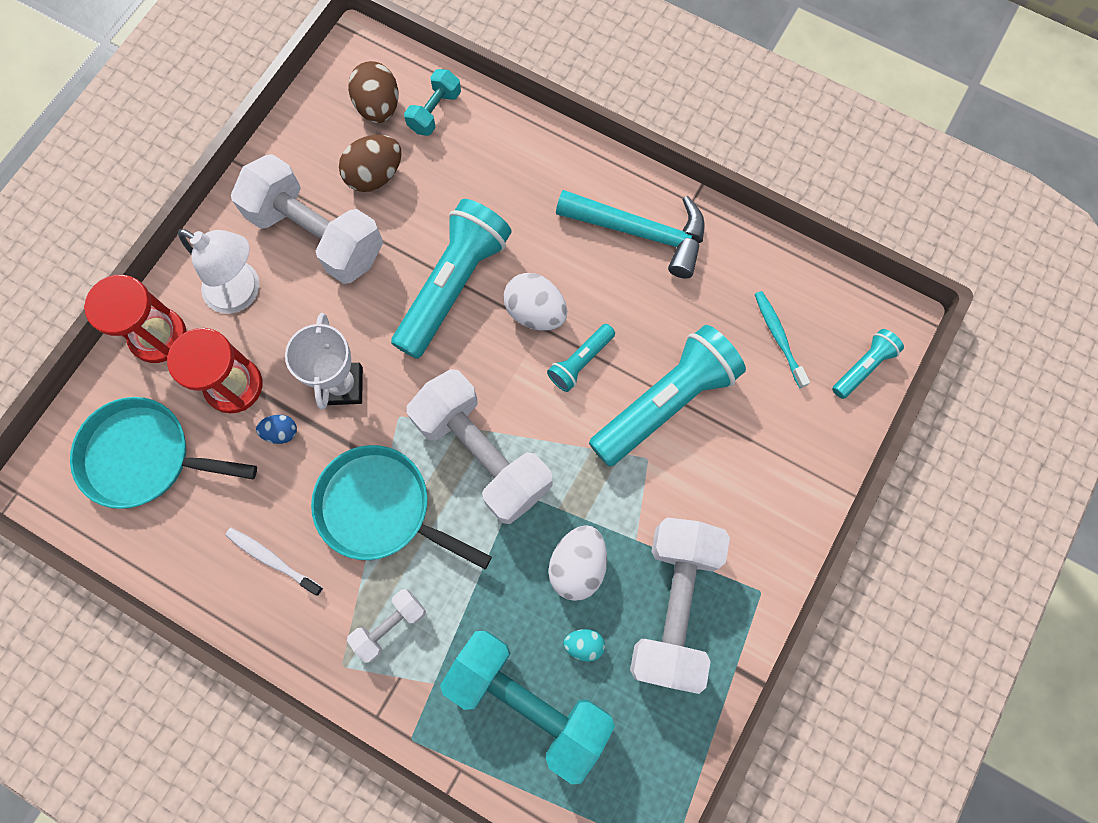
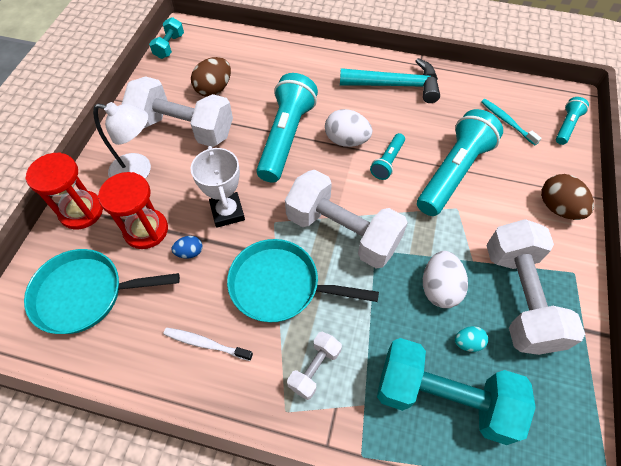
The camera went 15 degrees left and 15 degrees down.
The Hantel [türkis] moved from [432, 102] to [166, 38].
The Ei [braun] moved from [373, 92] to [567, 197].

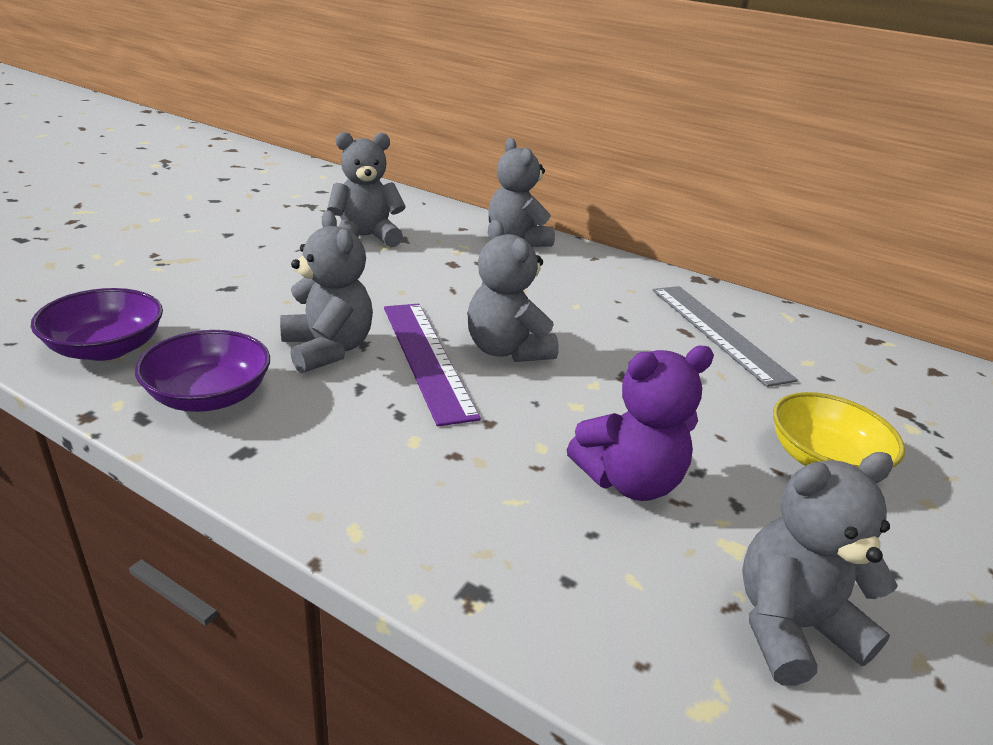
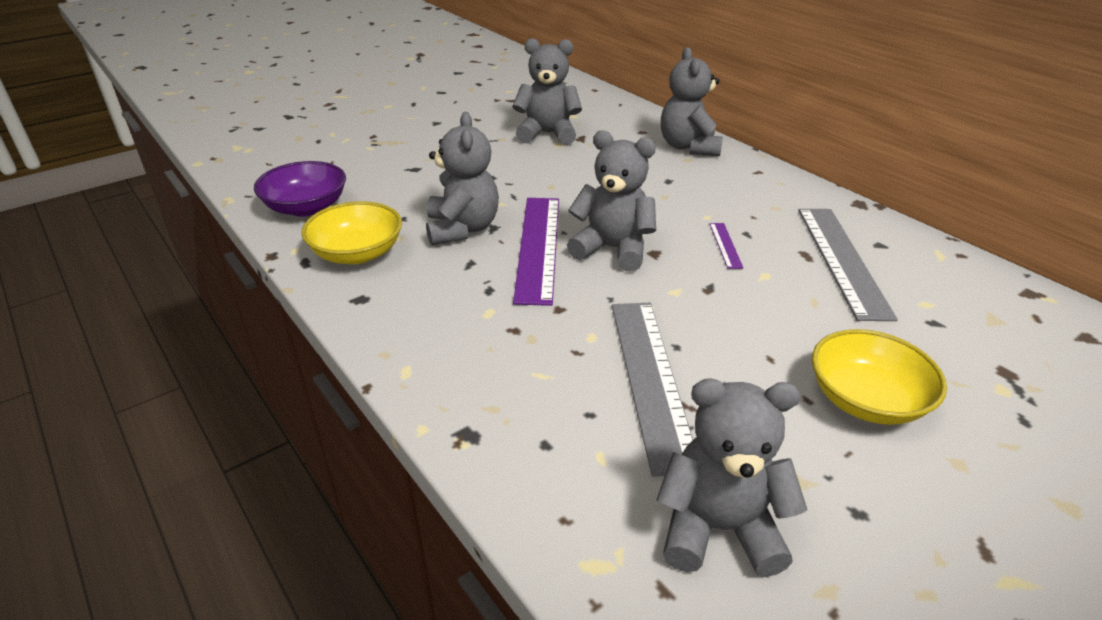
The camera went 25 degrees right and 5 degrees up.
The Schüssel [lila] at [202, 371] became the Schüssel [gelb] at [352, 232].
The Teddybär [grau] at [513, 291] turned 120 degrees clockwise.
The Teddybär [lila] at [640, 423] was replaced by the Lineal [grau] at [652, 390].
The Lineal [lila] at [726, 246] appeared.

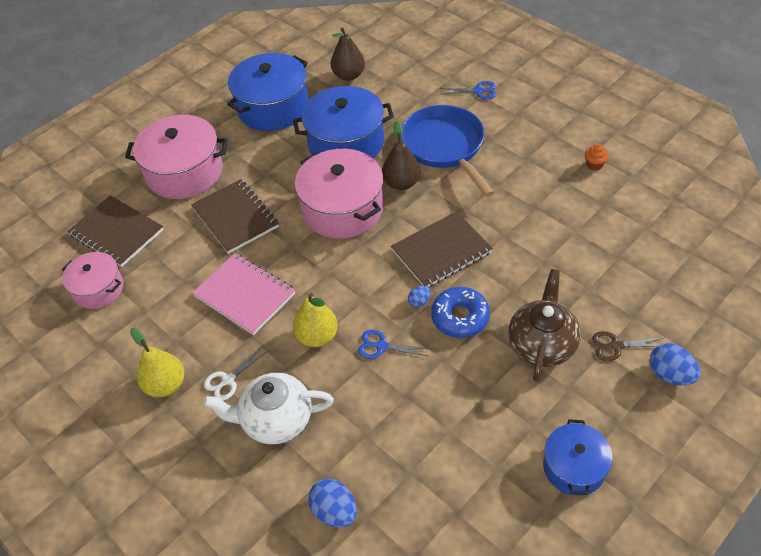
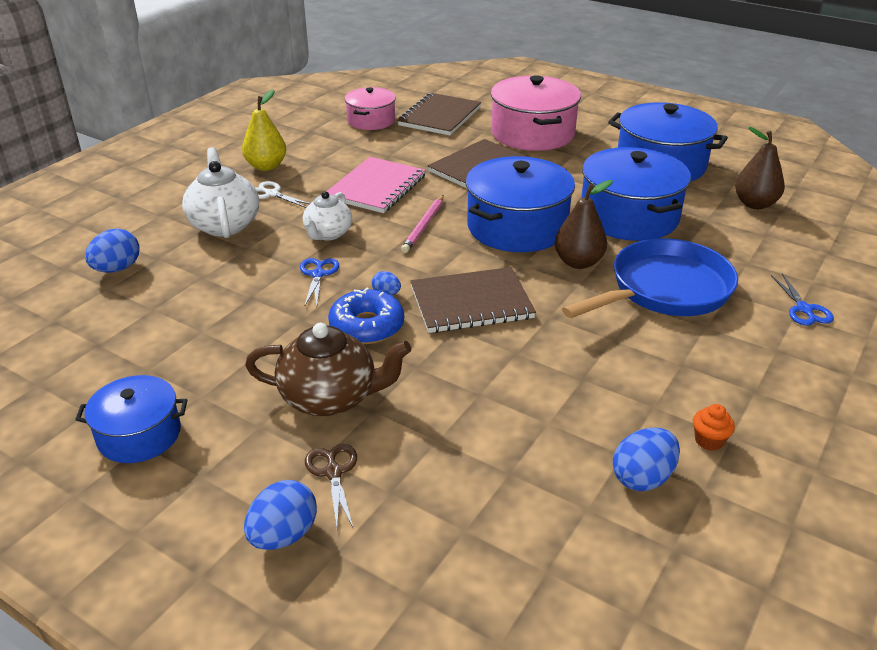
The camera went 75 degrees right and 15 degrees down.
The Birne [gelb] at [315, 320] was replaced by the Teekanne [weiß] at [327, 215].
The Bleistift [rosa] at [422, 224] appeared.
The Notizbuch [braun] at [442, 249] turned 60 degrees counterclockwise.
The Kochtopf [rosa] at [339, 194] became the Kochtopf [blau] at [520, 204].
The Ei [blau] at [646, 459] appeared.

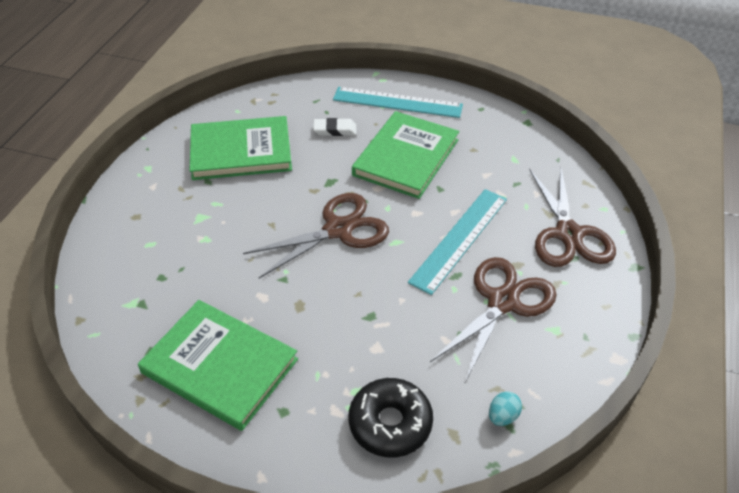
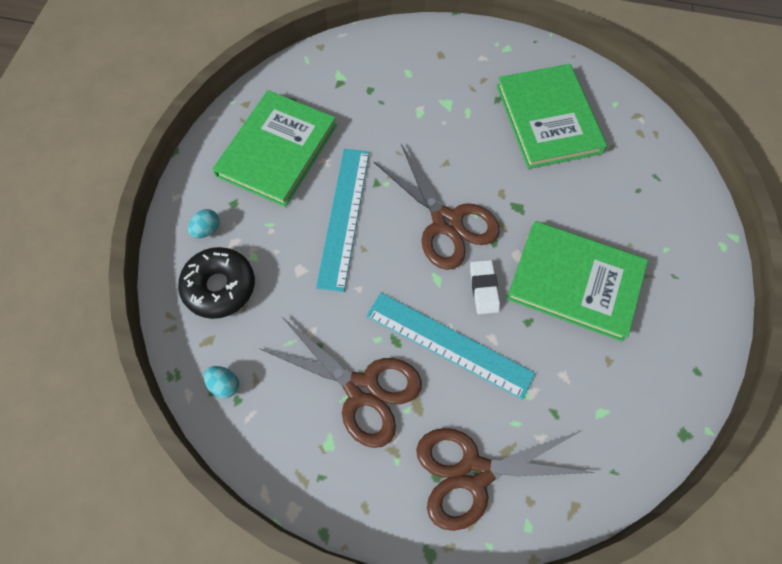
The camera went 85 degrees right and 20 degrees up.
The Ei [türkis] at [204, 223] appeared.
The Lineal [türkis] moved from [398, 102] to [342, 220].
The Radiergummi [weiß] moved from [334, 127] to [485, 287].

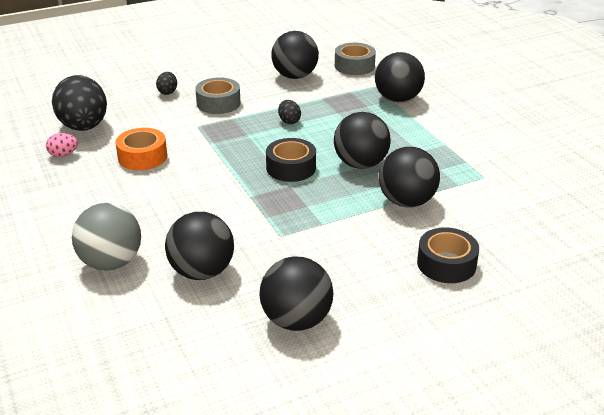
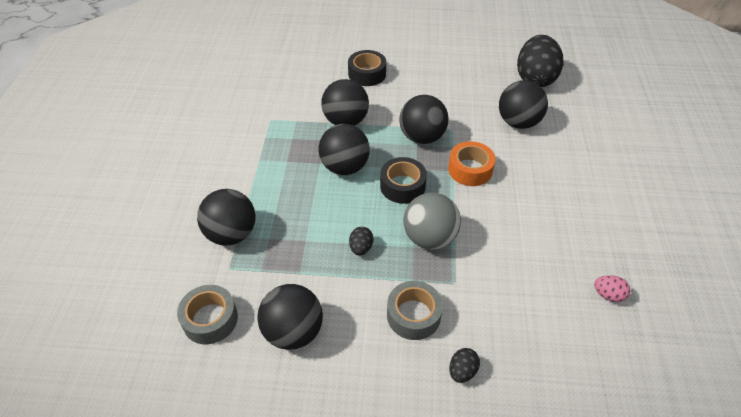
The camera went 150 degrees left and 15 degrees up.
The Ball [schwarz] moved from [296, 294] to [423, 119].
The Ball [grau] moved from [106, 237] to [432, 221].
The Klebeband [orange] moved from [141, 149] to [472, 163].
The Ei [schwarz] moved from [79, 103] to [540, 61].

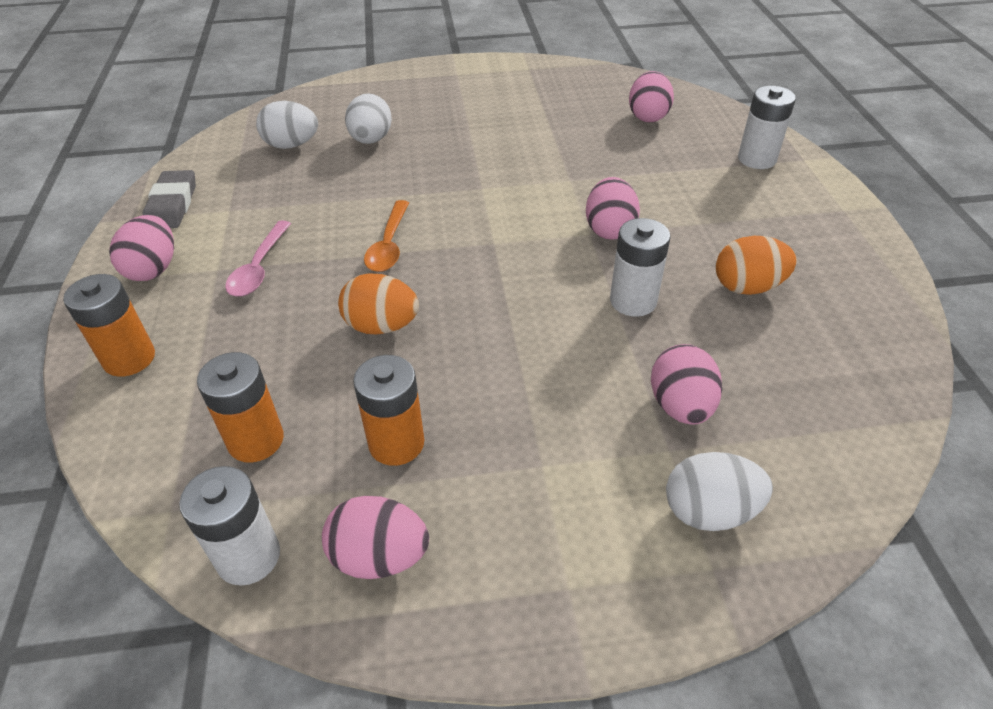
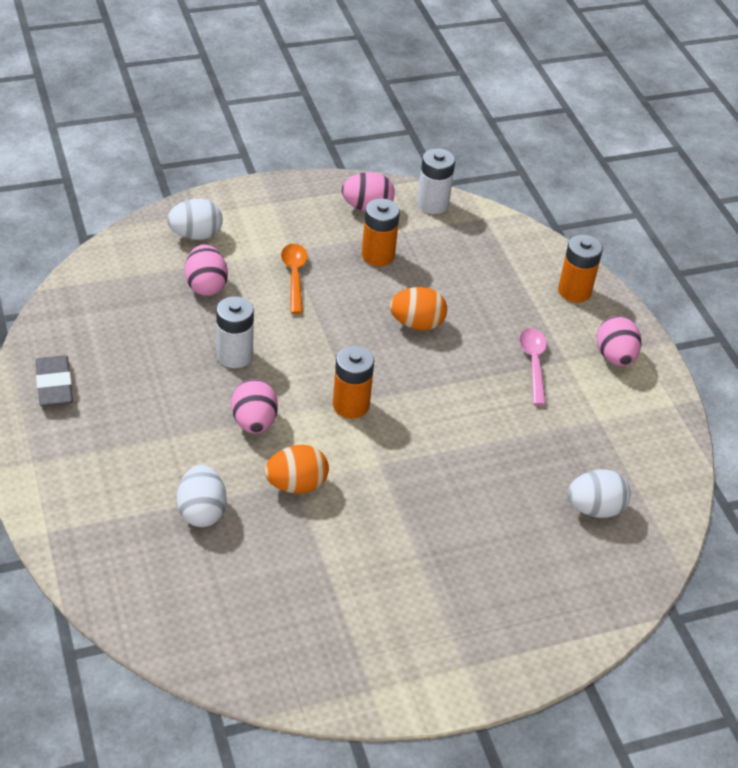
The camera went 165 degrees right and 0 degrees up.
The Radiergummi [grau] moved from [169, 199] to [54, 381].
The Ei [weiß] moved from [368, 118] to [202, 496].
The Ei [orange] moved from [756, 265] to [296, 469].
The Löffel [orange] moved from [386, 236] to [294, 278].
The Batterie [orange] moved from [240, 407] to [353, 382].
The Ei [rosa] at [651, 96] disappeared.
The Batterie [weiß] at [767, 127] disappeared.

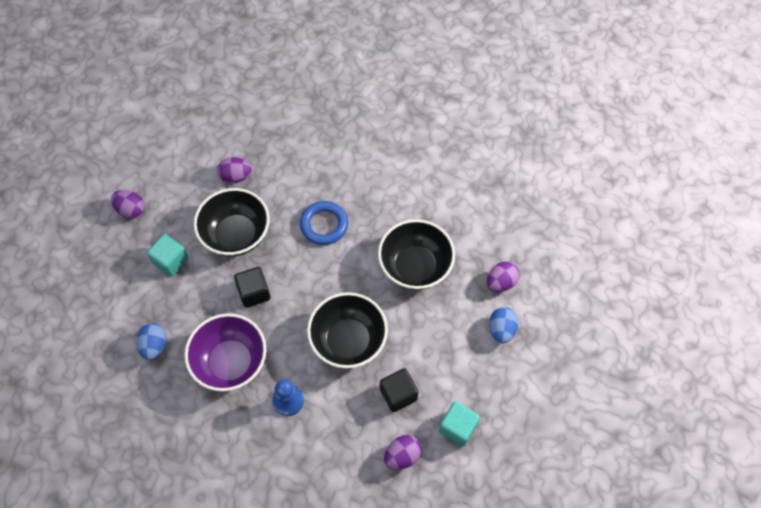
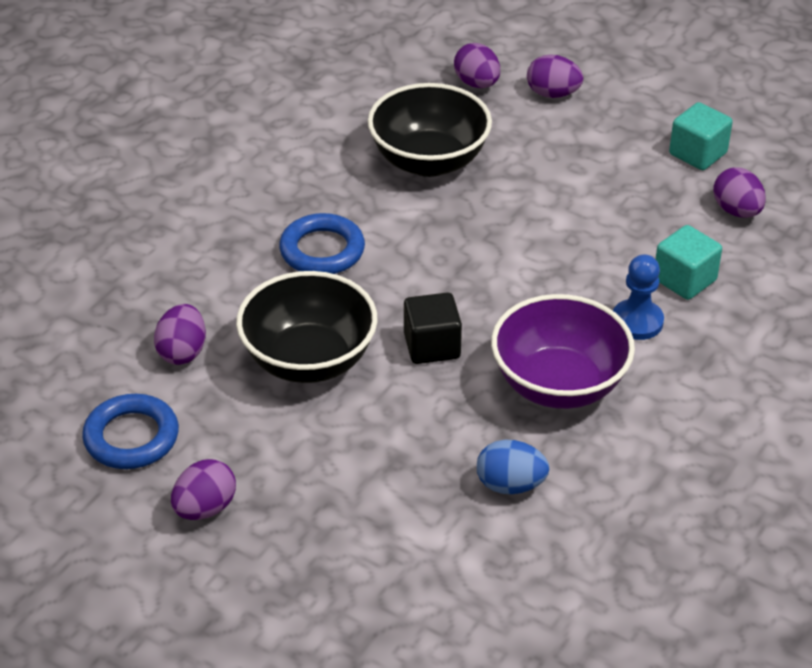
The camera went 80 degrees left and 20 degrees down.
The Ring [blau] at [130, 431] appeared.
The Ei [blau] at [503, 325] became the Ei [lila] at [555, 76].
The Kubus [türkis] moved from [168, 255] to [689, 262].
The Schüssel [schwarz] at [347, 330] disappeared.
The Kubus [schwarz] at [399, 390] disappeared.

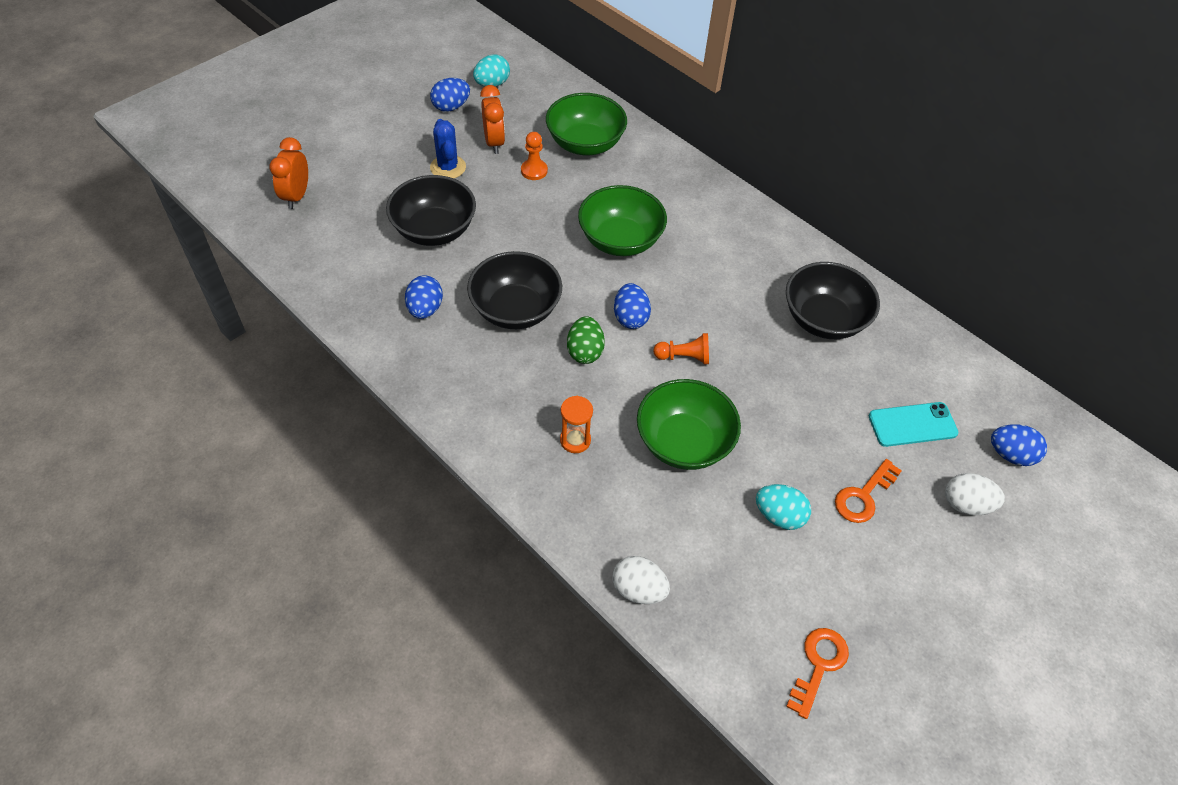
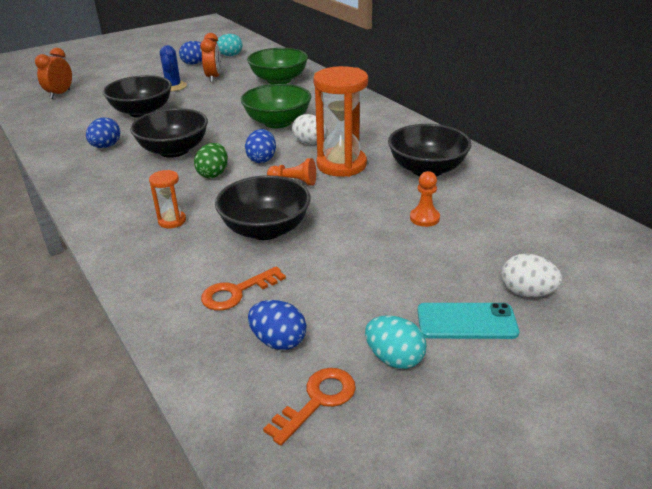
The camera went 15 degrees right and 20 degrees down.
The Schlüssel [orange] moved from [868, 491] to [243, 288].
The Schüssel [grün] at [689, 424] became the Schüssel [schwarz] at [263, 207].
The Ei [blau] moved from [1019, 445] to [277, 325].
The Ei [weiß] moved from [641, 580] to [309, 129].
The Sanduhr [orange] at [340, 121] appeared.
The Ei [türkis] moved from [783, 507] to [396, 342].
The Bauer [orange] moved from [534, 156] to [425, 199].
The Handy [türkis] moved from [914, 424] to [468, 321].

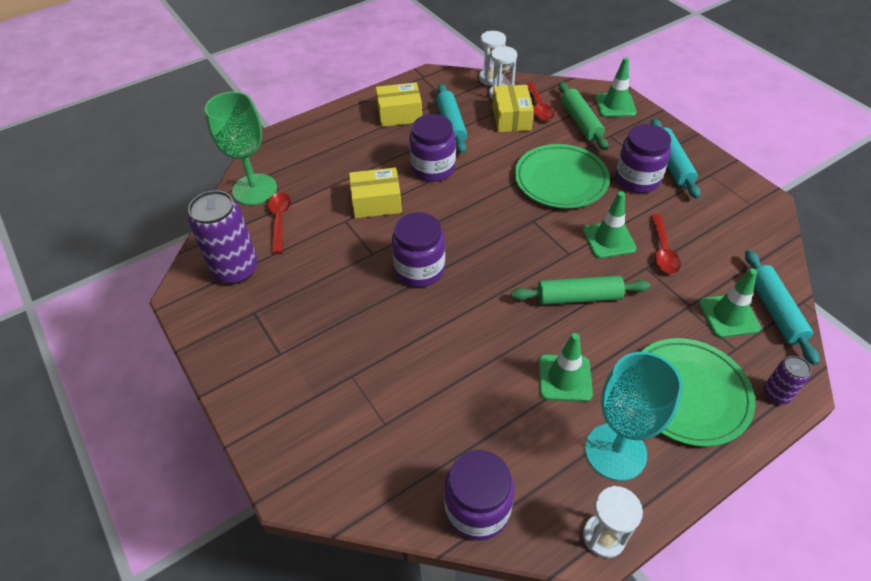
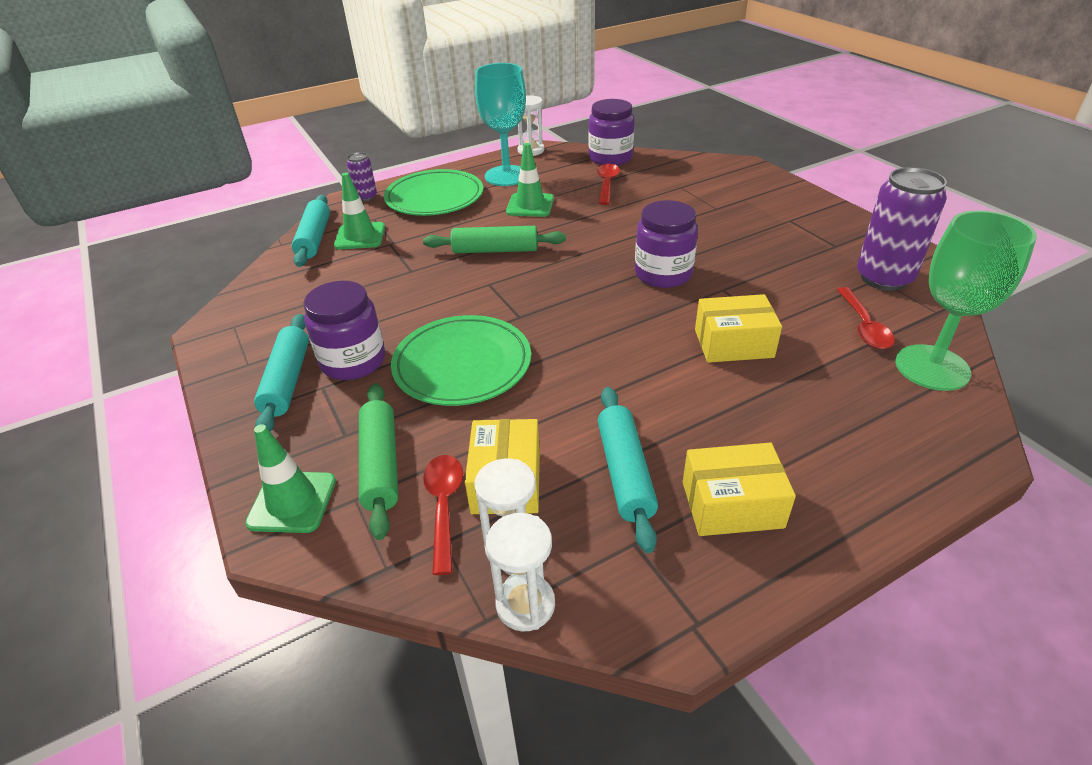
The camera went 175 degrees left and 10 degrees down.
The Löffel [rot] moved from [666, 244] to [608, 184].
The Einmachglas [lila] at [432, 148] disappeared.
The Leitkegel [grün] at [609, 224] disappeared.

